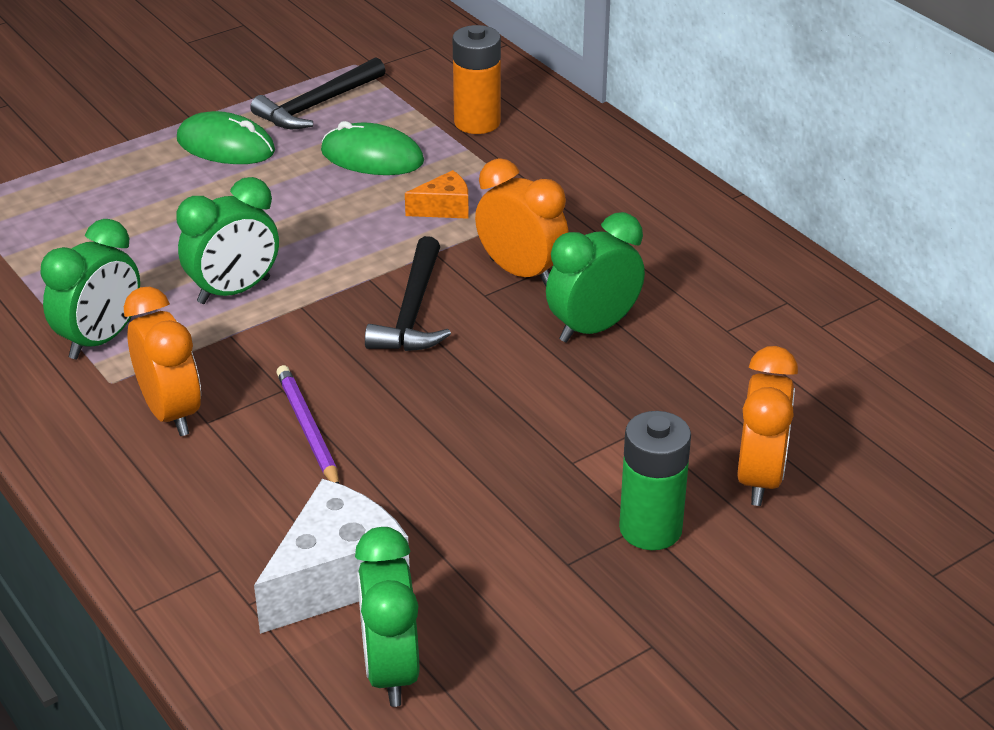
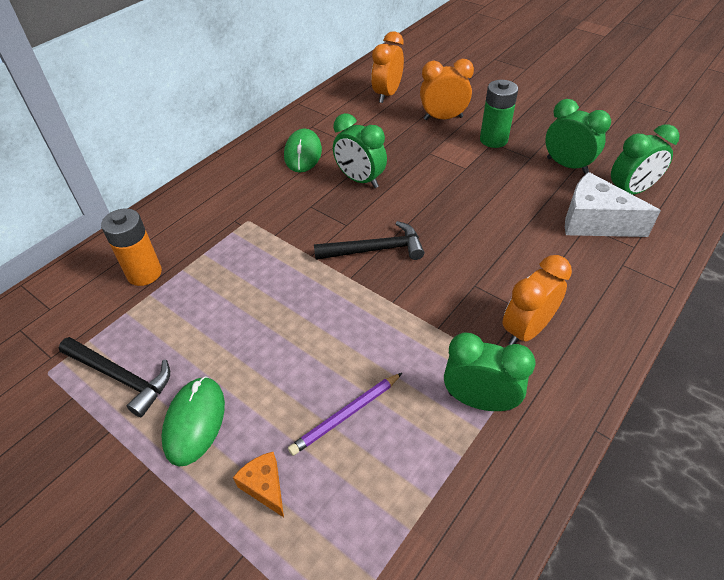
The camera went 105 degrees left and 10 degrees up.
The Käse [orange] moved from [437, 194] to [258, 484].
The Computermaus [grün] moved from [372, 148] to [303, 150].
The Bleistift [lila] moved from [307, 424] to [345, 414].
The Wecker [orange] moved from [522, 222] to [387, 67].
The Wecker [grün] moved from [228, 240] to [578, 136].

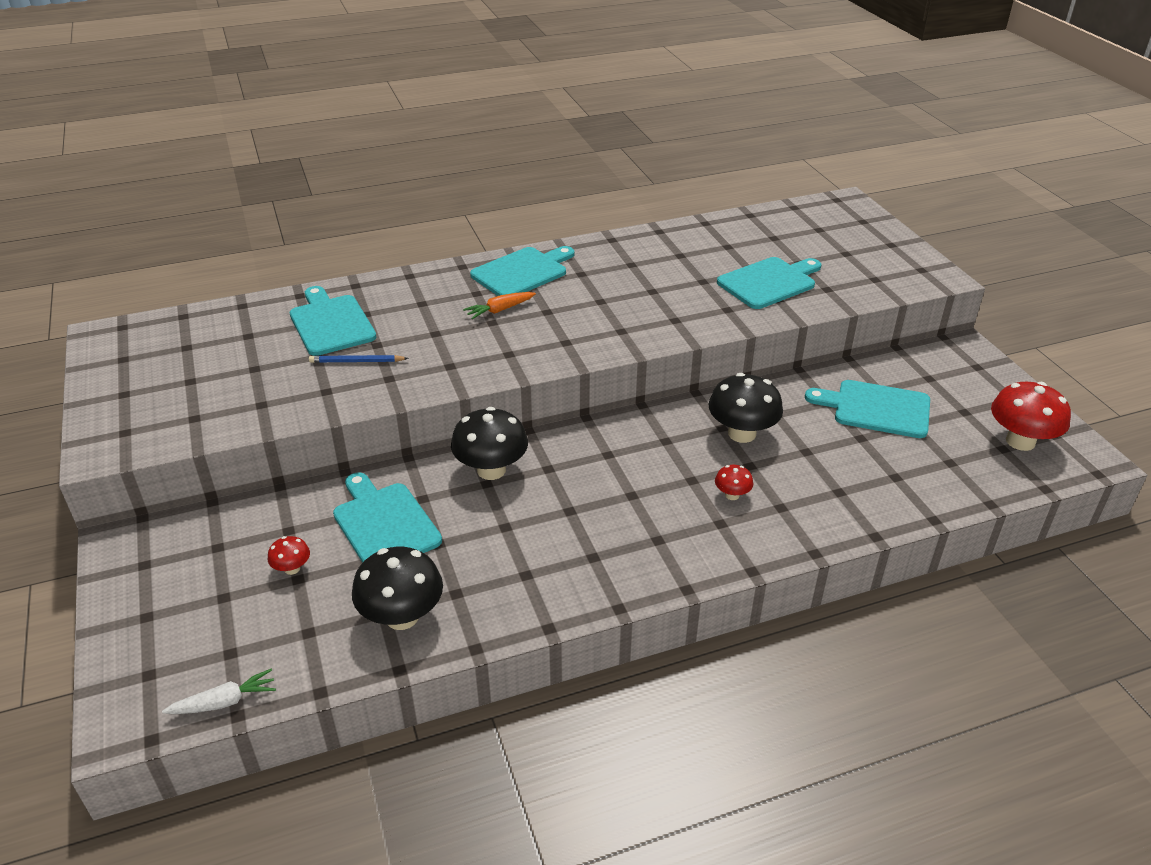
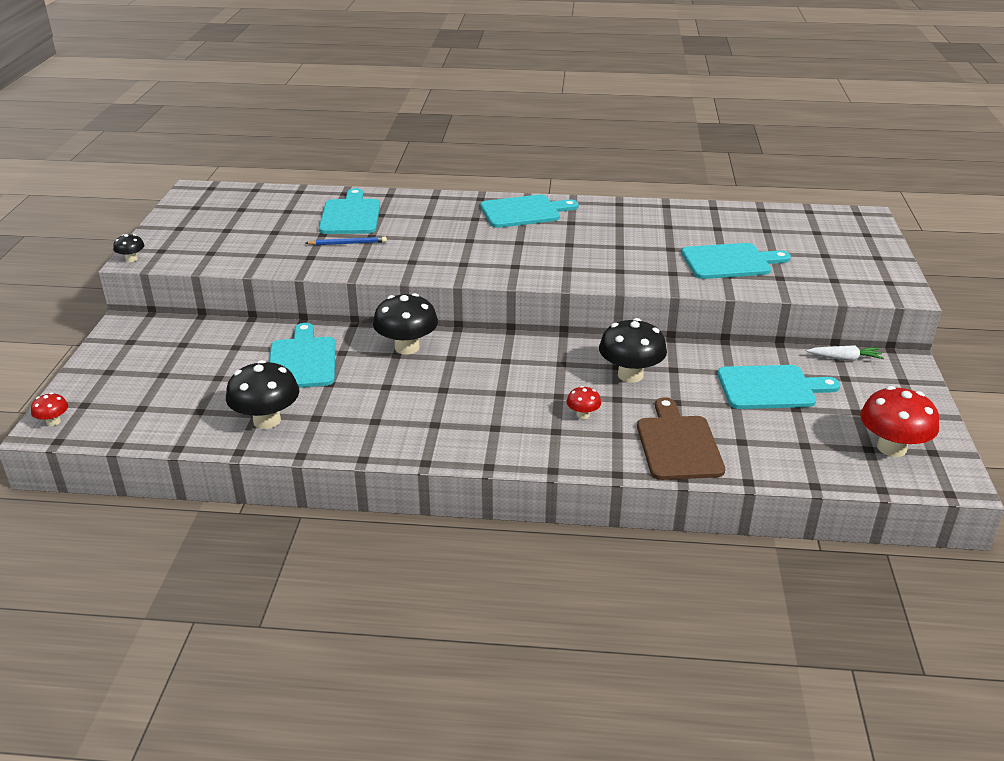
The camera went 25 degrees right and 5 degrees down.
The Pilz [rot] moved from [289, 555] to [49, 409].
The Pilz [schwarz] at [129, 248] appeared.
The Bleistift [blau] at [359, 359] turned 150 degrees clockwise.
The Schneidebrett [braun] at [681, 438] appeared.
The Schneidebrett [türkis] at [867, 409] turned 135 degrees clockwise.
The Karotte [weiß] moved from [219, 691] to [845, 353].
The Karotte [orange] at [499, 306] disappeared.

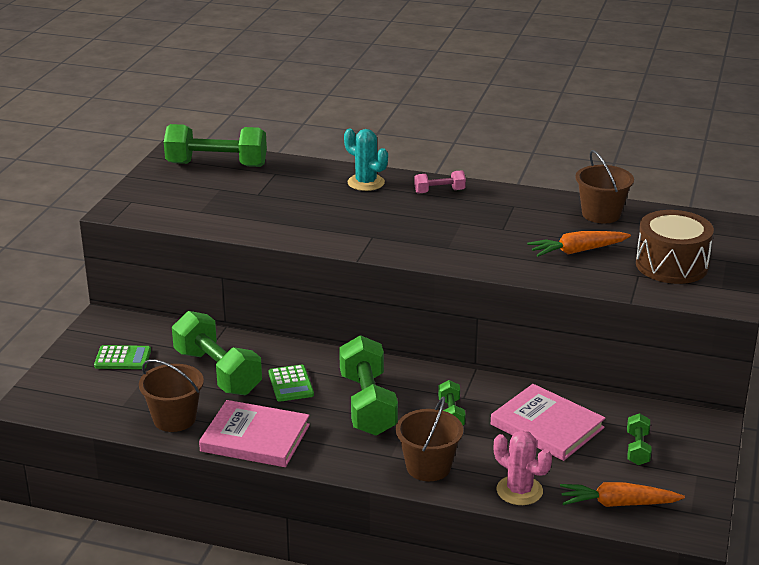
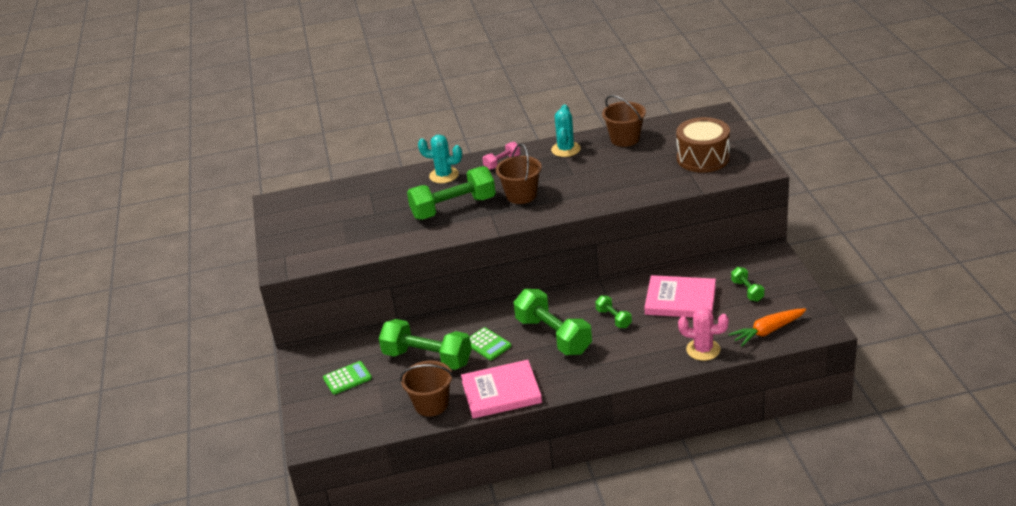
The camera went 25 degrees left and 5 degrees up.
The Hantel [grün] moved from [215, 145] to [451, 193].
The Eimer [braun] moved from [429, 439] to [519, 174].
The Kaktus [türkis] at [566, 130] appeared.
The Karotte [orange] at [579, 244] disappeared.

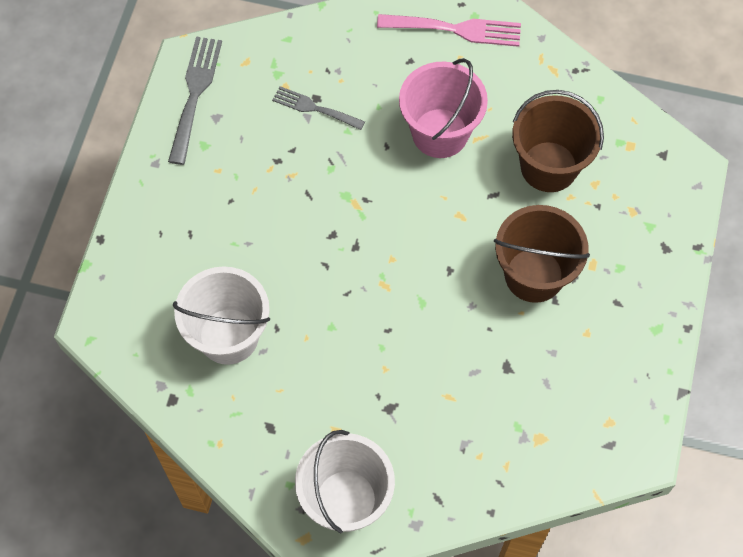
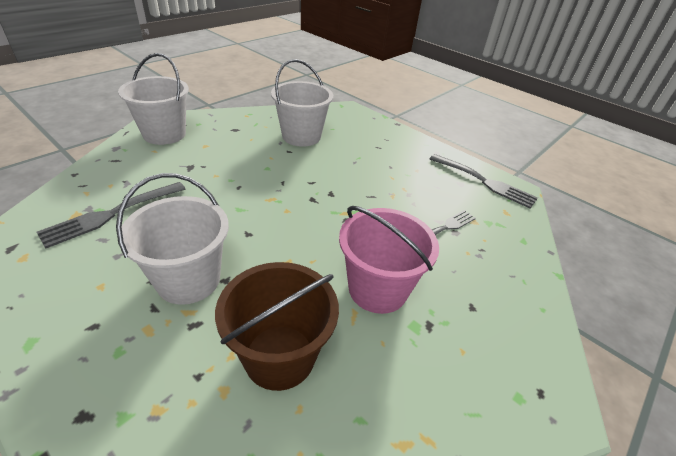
The camera went 115 degrees right and 25 degrees down.
The Gabel [grau] at [111, 215] appeared.
The Eimer [braun] at [542, 254] became the Eimer [weiß] at [172, 239].
The Gabel [rosa] at [449, 30] disappeared.

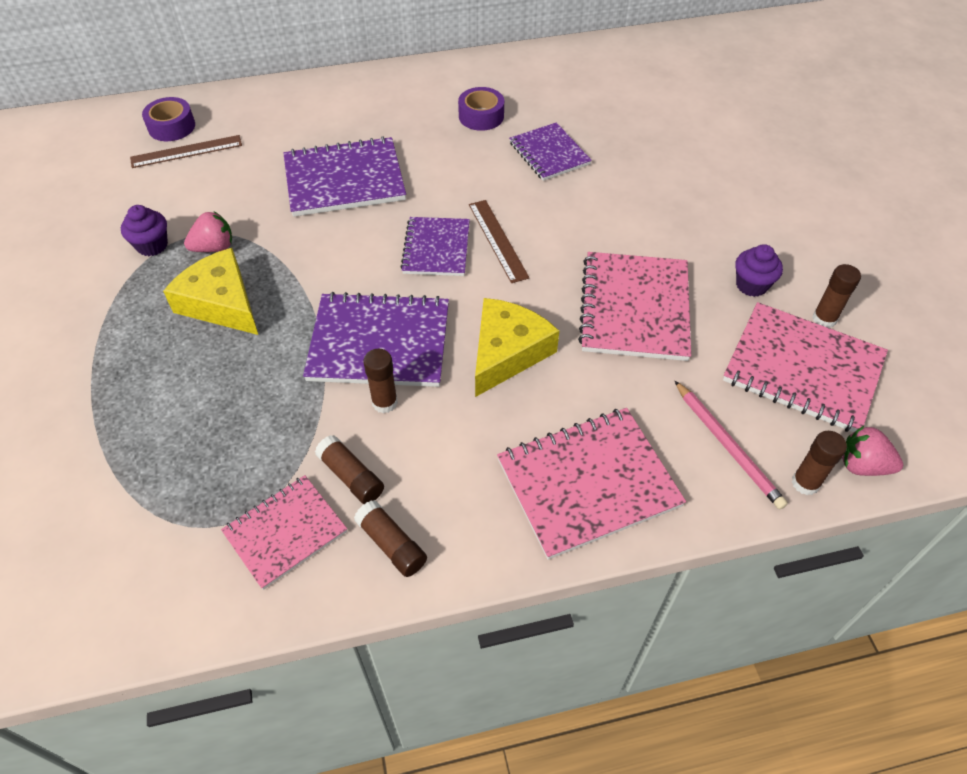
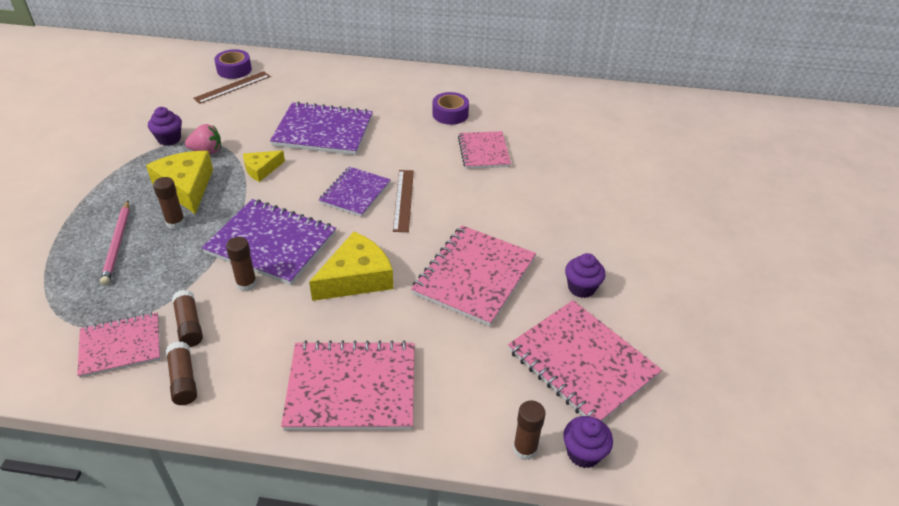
The camera went 20 degrees right and 10 degrees down.
The Bleistift [rosa] moved from [731, 445] to [115, 243].
The Klebestift [braun] moved from [836, 296] to [169, 203].
The Lineal [braun] at [186, 151] turned 45 degrees counterclockwise.
The Käse [gelb] at [264, 166] appeared.
The Notizbuch [lila] at [550, 151] became the Notizbuch [rosa] at [484, 150].
The Erdbeere [rosa] at [872, 451] was replaced by the Muffin [lila] at [588, 442].

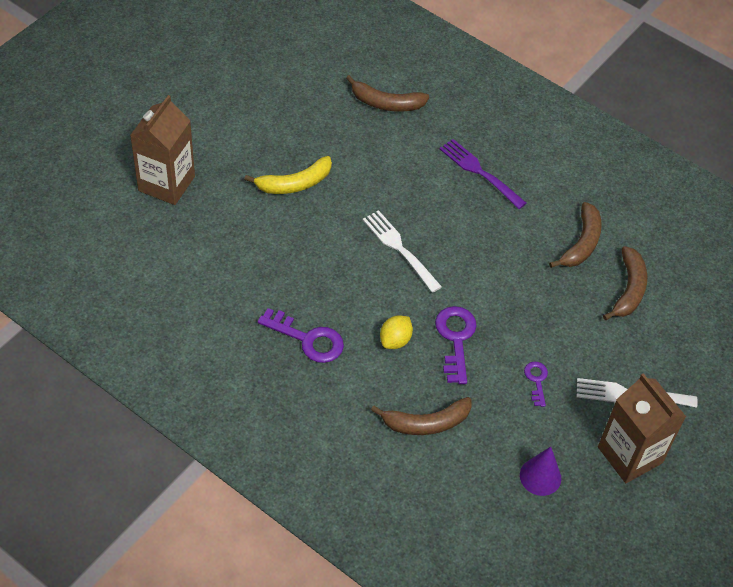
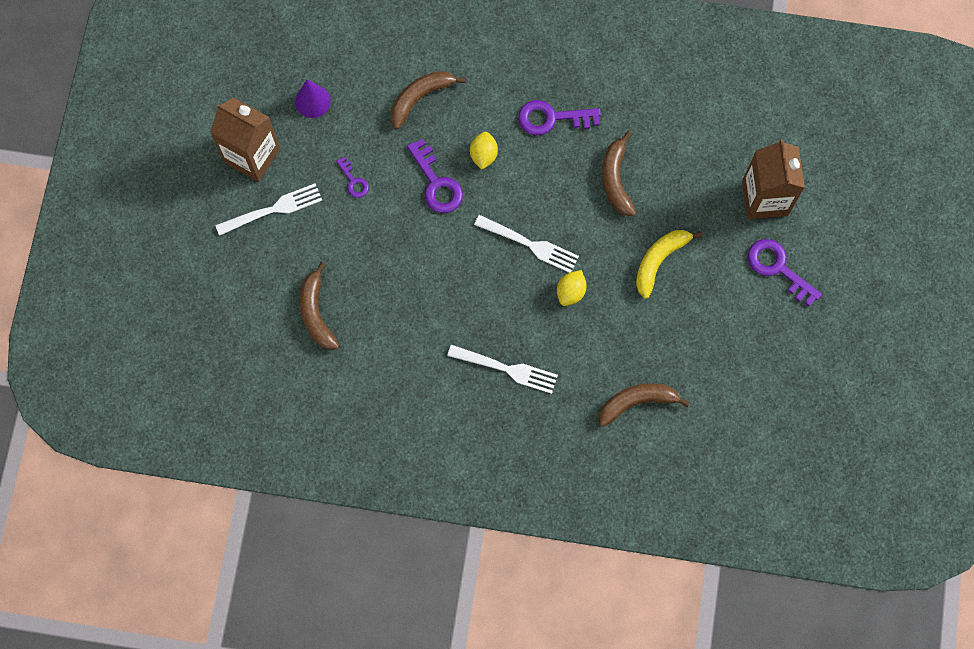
The camera went 155 degrees right and 20 degrees up.
The Gabel [lila] at [482, 174] became the Gabel [weiß] at [502, 369].
The Zitrone [gelb] at [572, 288] appeared.
The Banane [braun] moved from [575, 235] to [619, 173].
The Schlüssel [lila] at [785, 272] appeared.

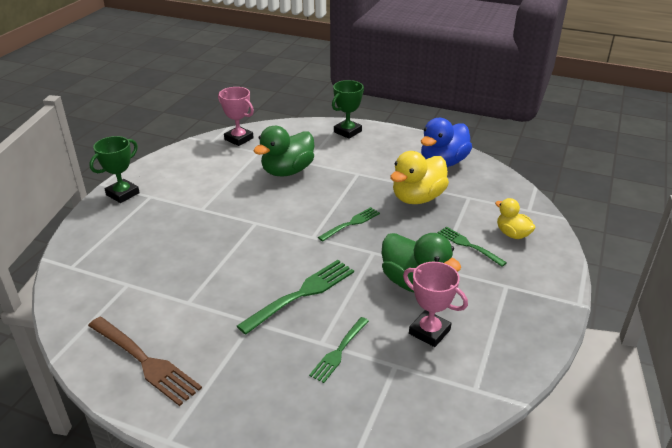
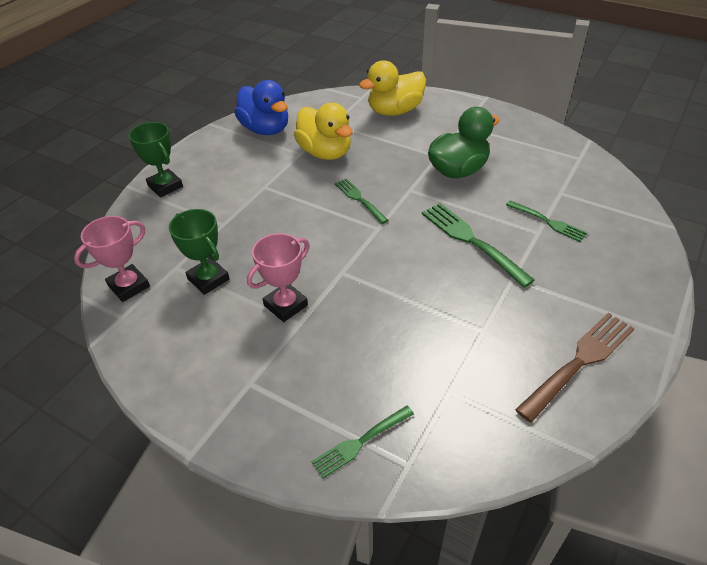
The camera went 80 degrees left and 10 degrees up.
The Pokal [grün] moved from [114, 169] to [199, 252].
The Pokal [rosa] moved from [435, 304] to [278, 277].
The Gabel [grün] moved from [472, 246] to [362, 442].
The Ente [gelb] at [515, 218] changed to 1.72 times the size.
The Ente [grün] at [284, 151] disappeared.

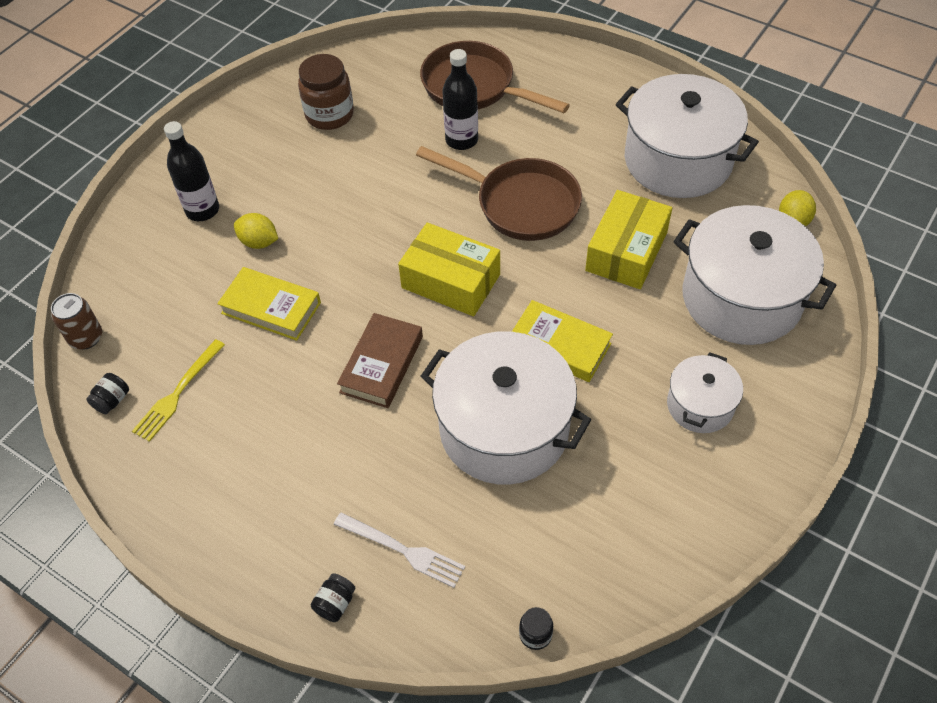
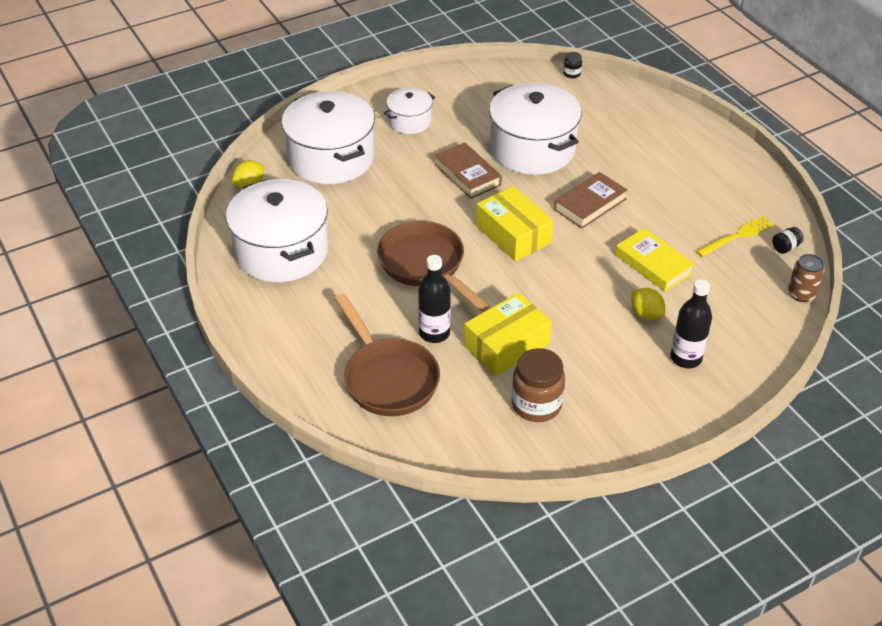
The camera went 155 degrees left and 10 degrees down.
The Buch [gelb] at [562, 341] became the Buch [braun] at [468, 170].
The Schachtel [gelb] moved from [628, 239] to [508, 334].
The Einmachglas [schwarz] at [333, 597] disappeared.
The Gabel [weiß] at [399, 550] disappeared.

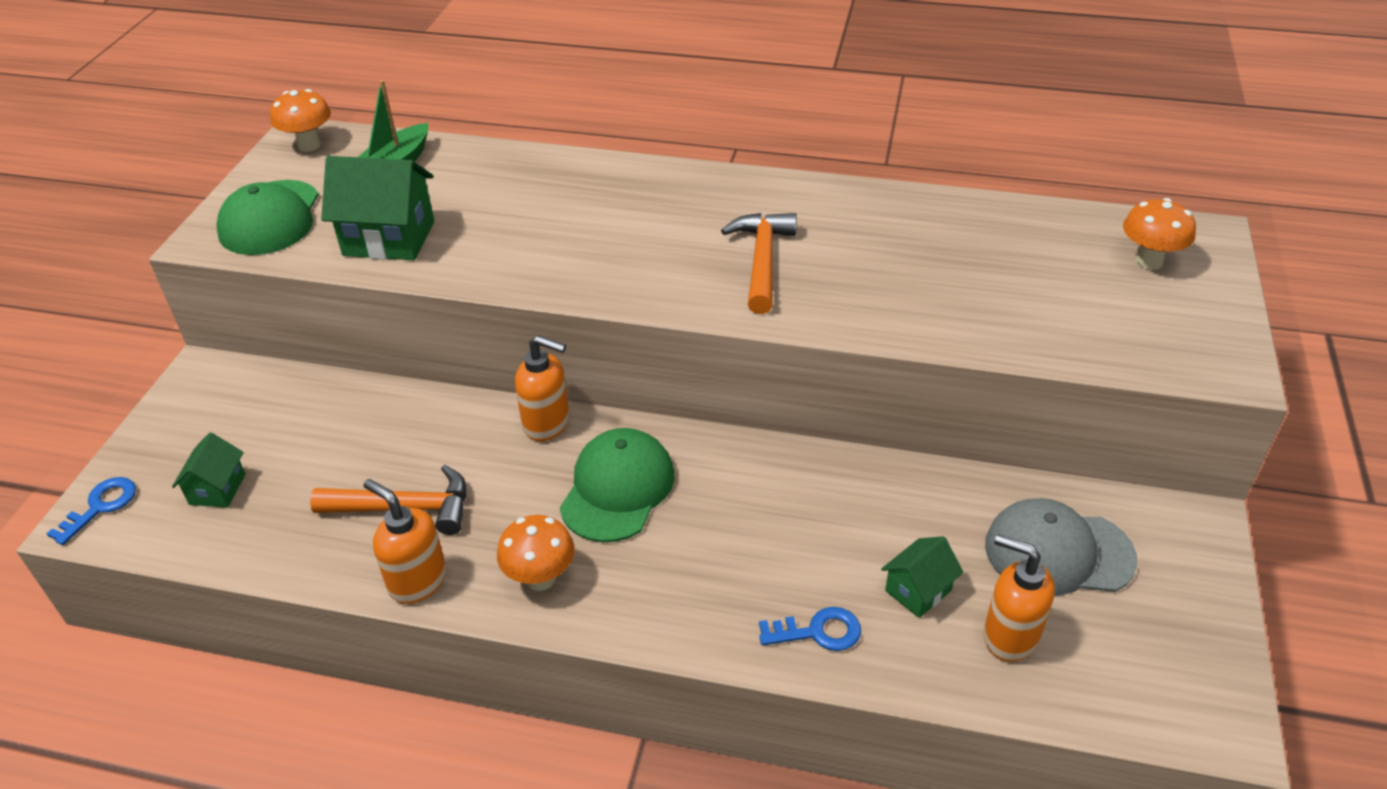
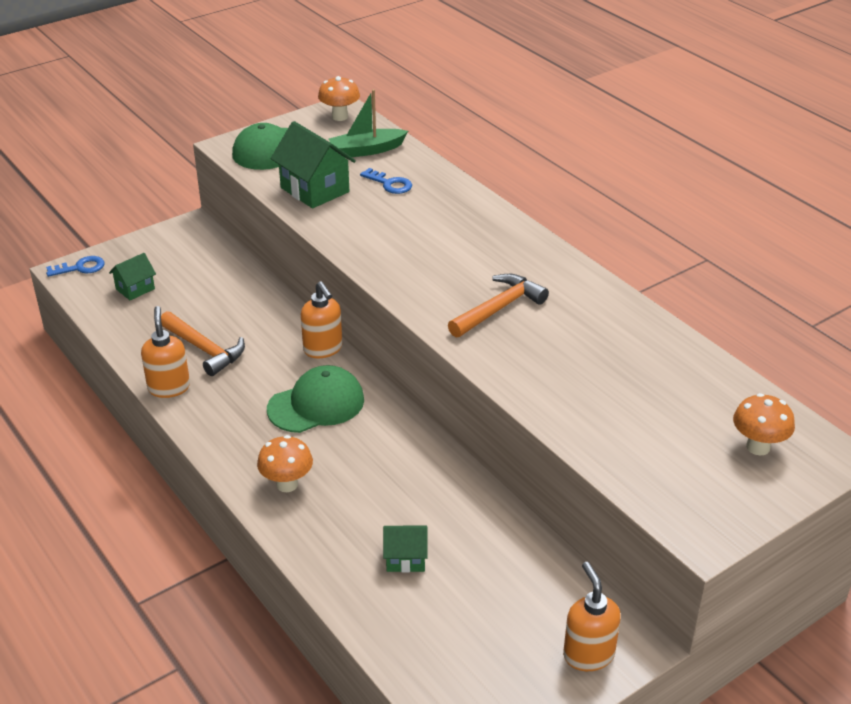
The camera went 40 degrees right and 5 degrees down.
The Pilz [orange] moved from [536, 553] to [285, 463].
The Schlüssel [blau] moved from [810, 629] to [386, 181].
The Seifenspender [orange] moved from [1019, 598] to [592, 616].
The Kappe [grau] at [1061, 547] disappeared.

